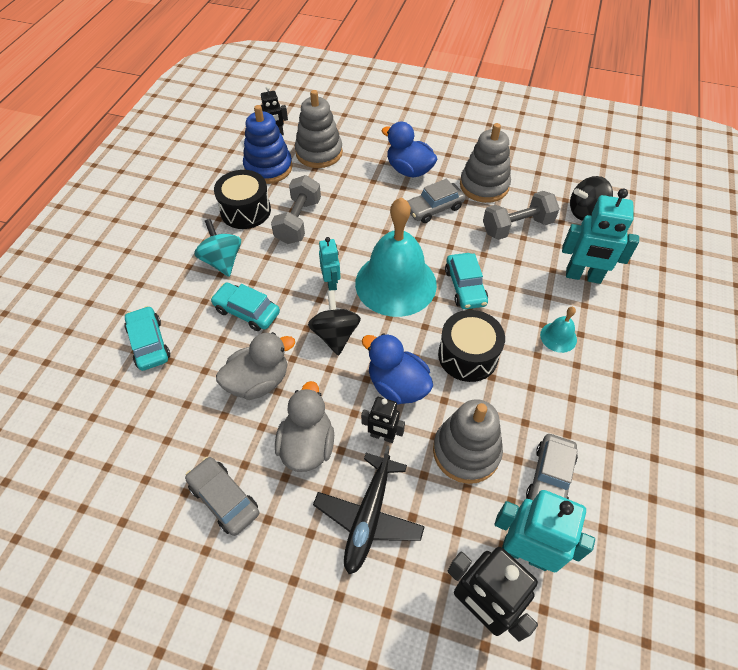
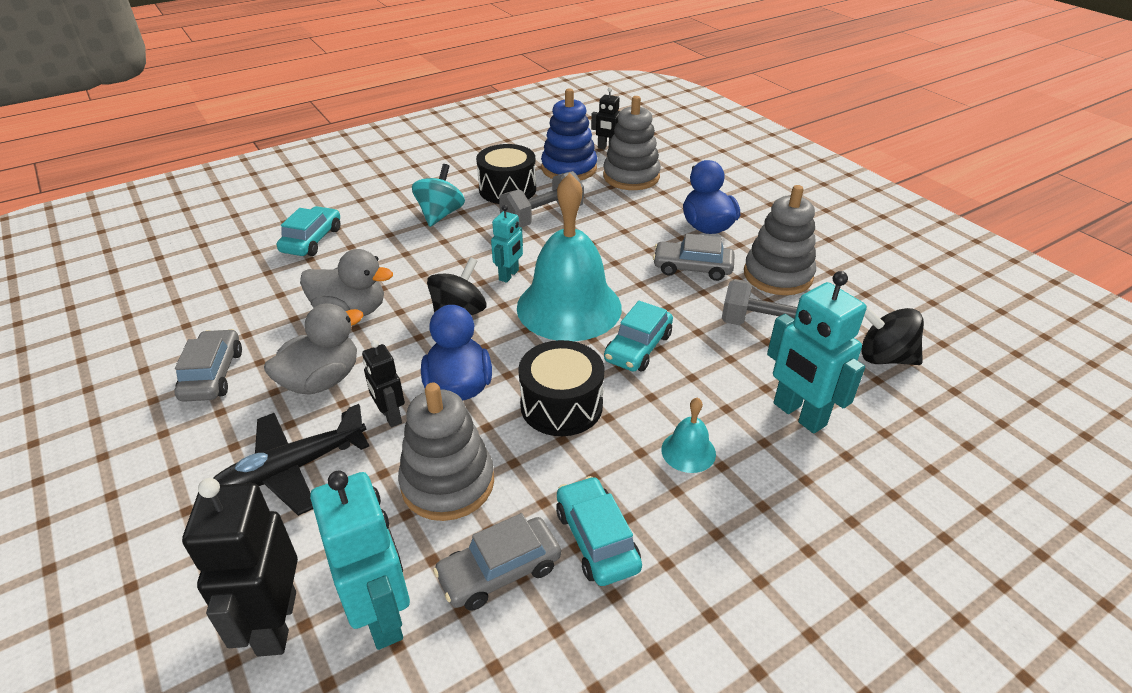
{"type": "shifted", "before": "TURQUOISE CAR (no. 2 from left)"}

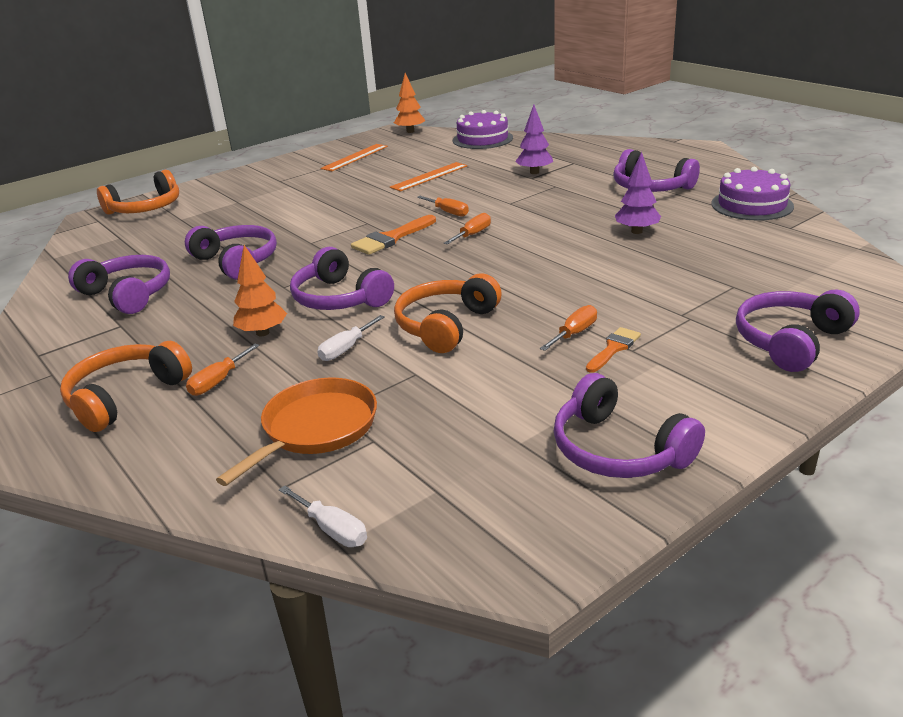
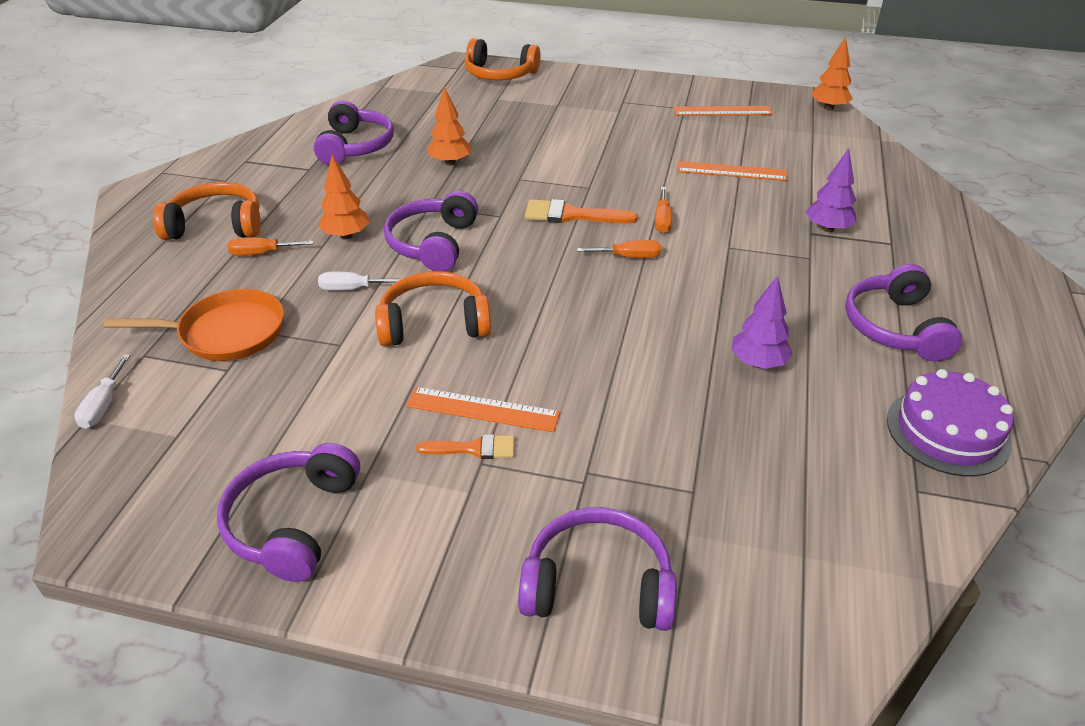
{"type": "swapped", "before": "ORANGE SCREWDRIVER (no. 4 from left)", "after": "ORANGE RULER (no. 1 from left)"}
{"type": "swapped", "before": "PURPLE HEADPHONES (no. 2 from left)", "after": "ORANGE TREE (no. 2 from left)"}
{"type": "gone", "before": "PURPLE CAKE (no. 1 from left)"}

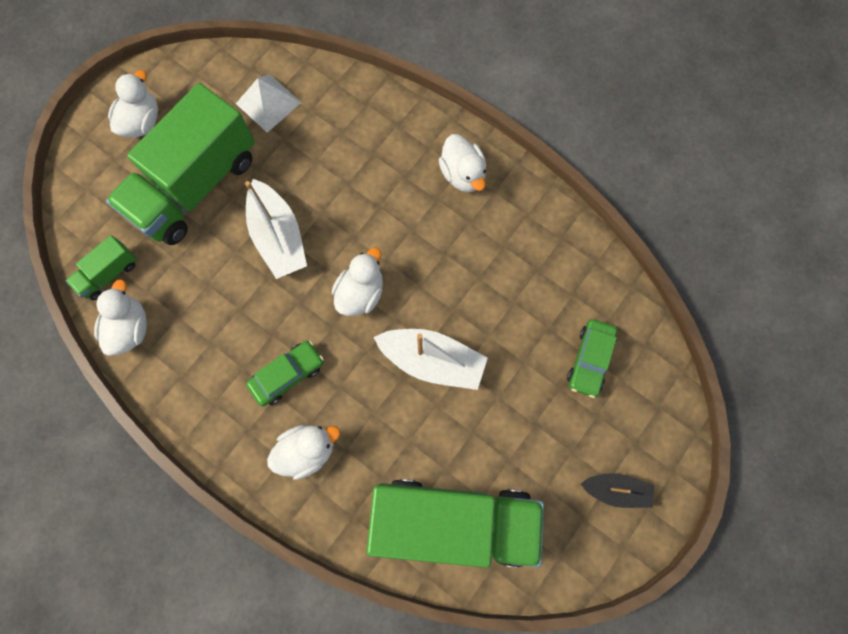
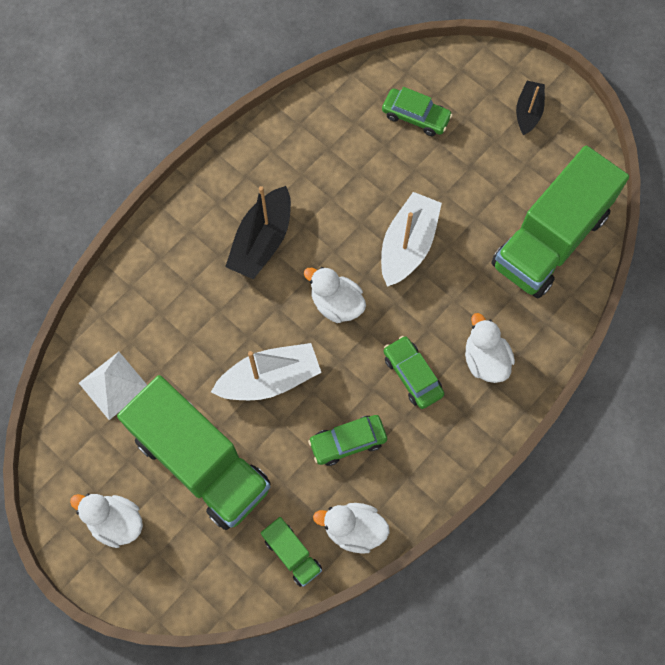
{"type": "new", "after": "BLACK BOAT (no. 1 from left)"}
{"type": "new", "after": "GREEN CAR (no. 1 from left)"}
{"type": "rotated", "before": "GREEN TRUCK (no. 3 from left)", "turn": -150}
{"type": "gone", "before": "WHITE DUCK (no. 5 from left)"}

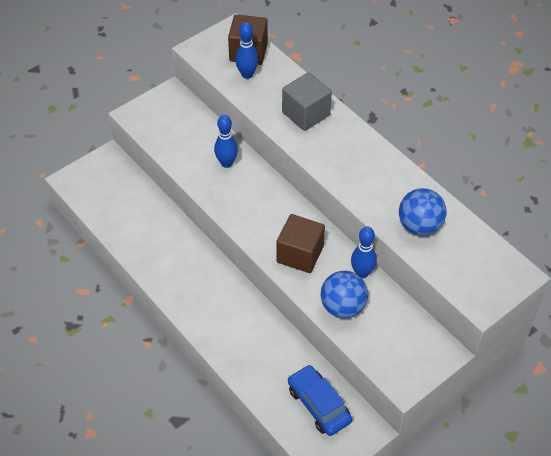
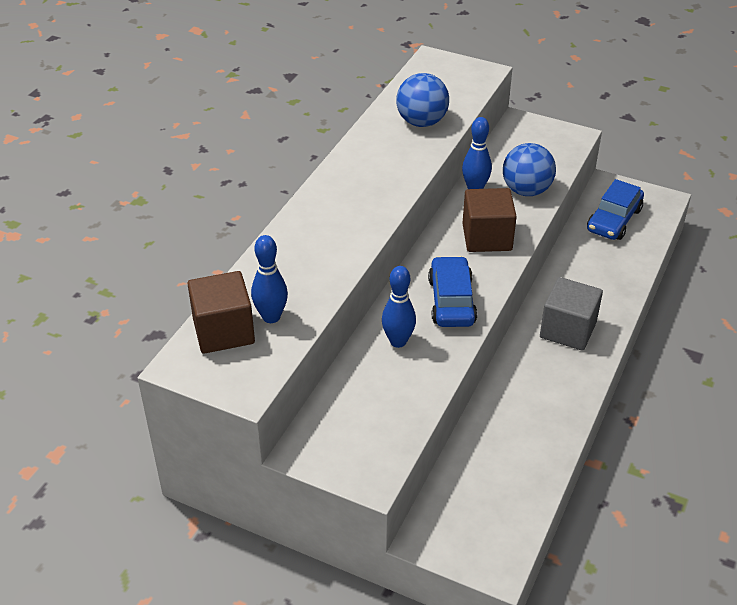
{"type": "new", "after": "BLUE CAR (no. 1 from left)"}
{"type": "shifted", "before": "GREY CUBE"}

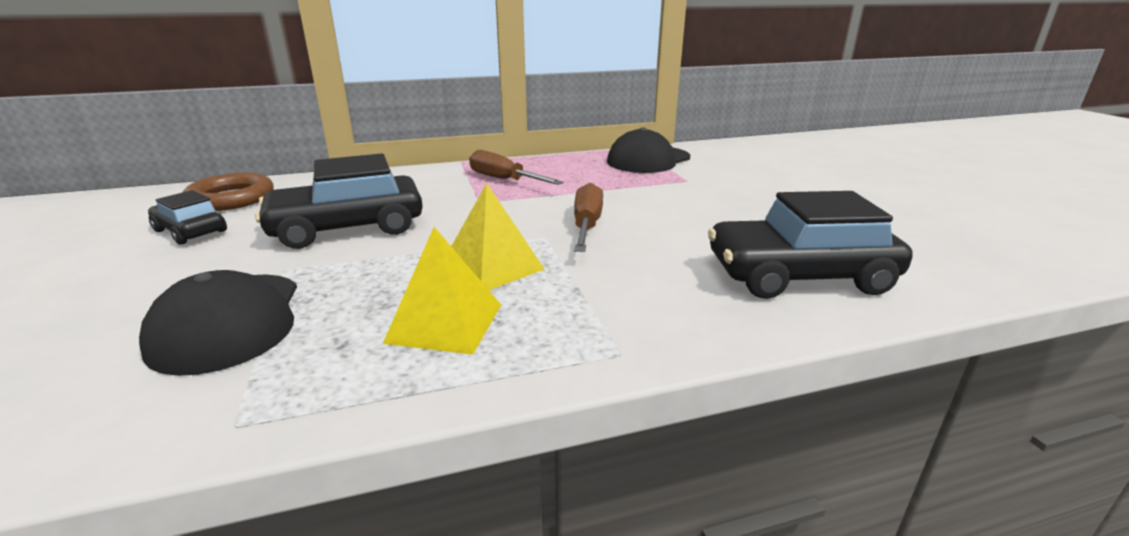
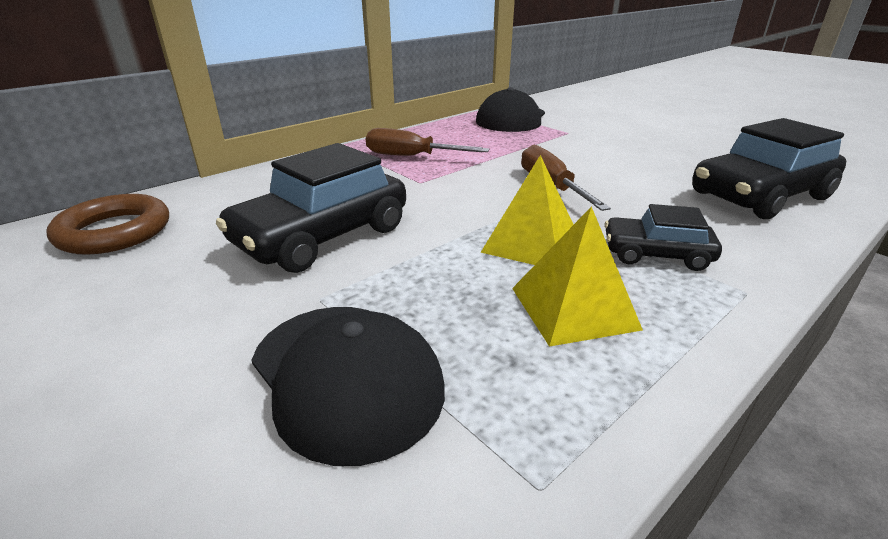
{"type": "shifted", "before": "BLACK CAR (no. 1 from left in the first image)", "after": "BLACK CAR (no. 2 from left)"}

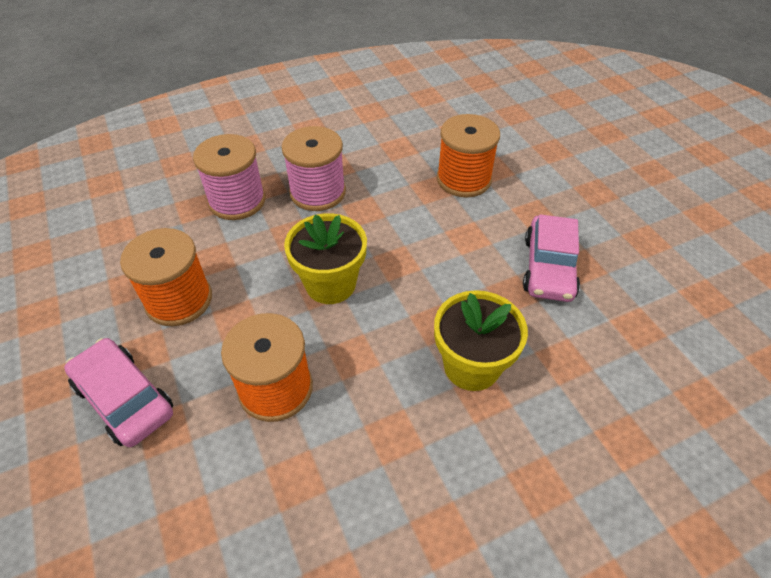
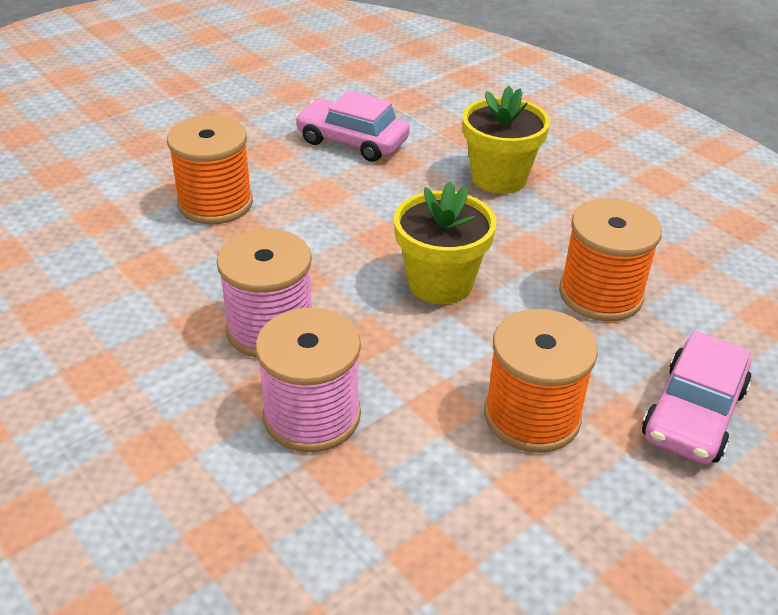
{"type": "rotated", "before": "PINK CAR (no. 2 from left in the first image)", "turn": -150}

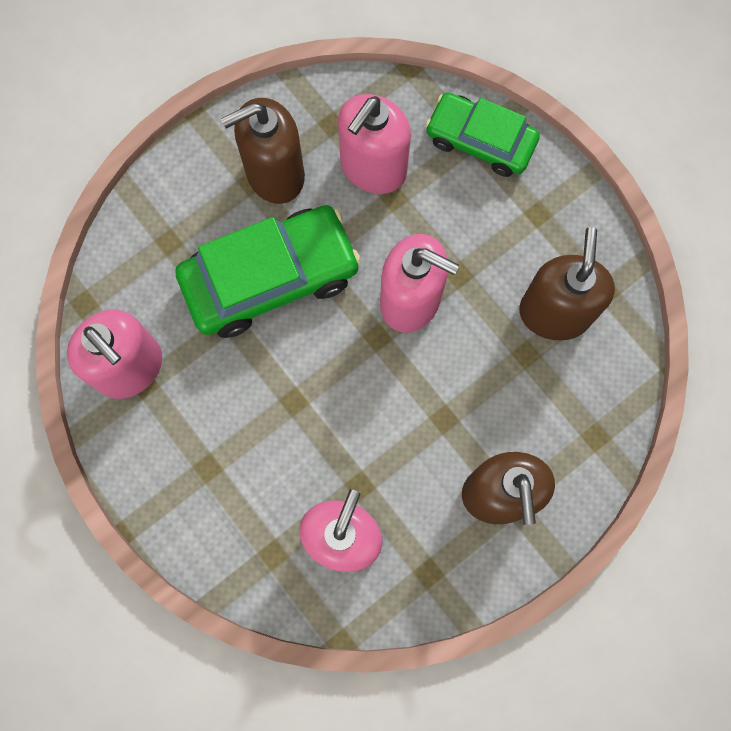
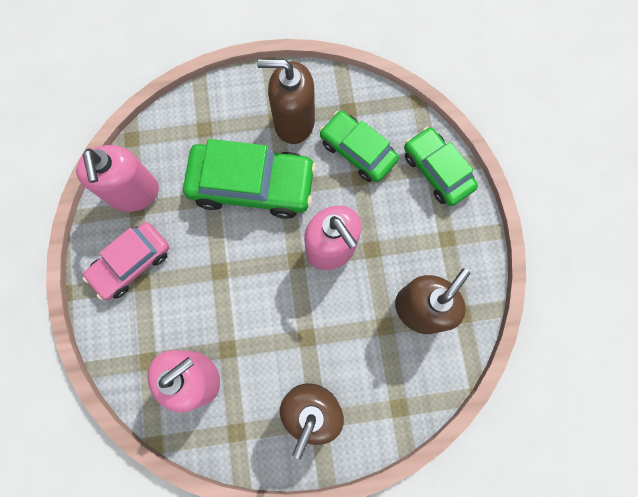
{"type": "new", "after": "PINK CAR"}
{"type": "swapped", "before": "PINK SOAP DISPENSER (no. 3 from left)", "after": "GREEN CAR (no. 2 from left)"}

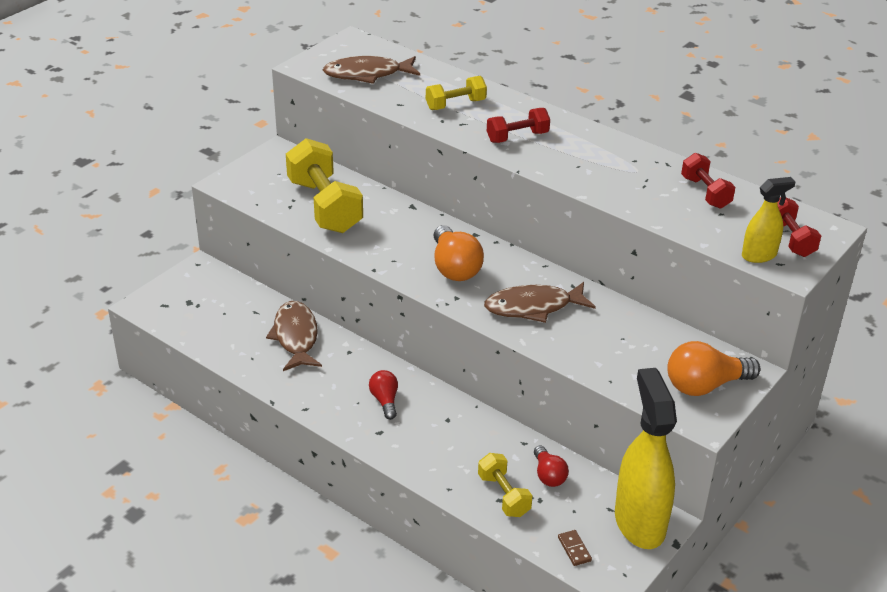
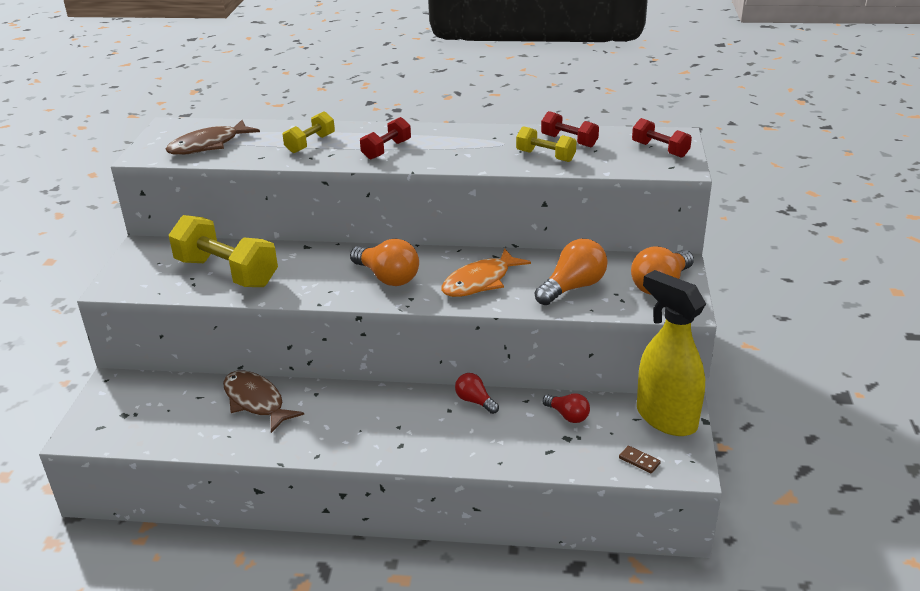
{"type": "repainted", "before": "BROWN FISH (no. 3 from left)", "after": "ORANGE FISH"}
{"type": "shifted", "before": "RED LIGHT BULB (no. 1 from left)"}
{"type": "shifted", "before": "YELLOW DUMBBELL (no. 3 from left)"}
{"type": "new", "after": "ORANGE LIGHT BULB (no. 2 from left)"}
{"type": "gone", "before": "YELLOW SPRAY BOTTLE (no. 2 from left)"}

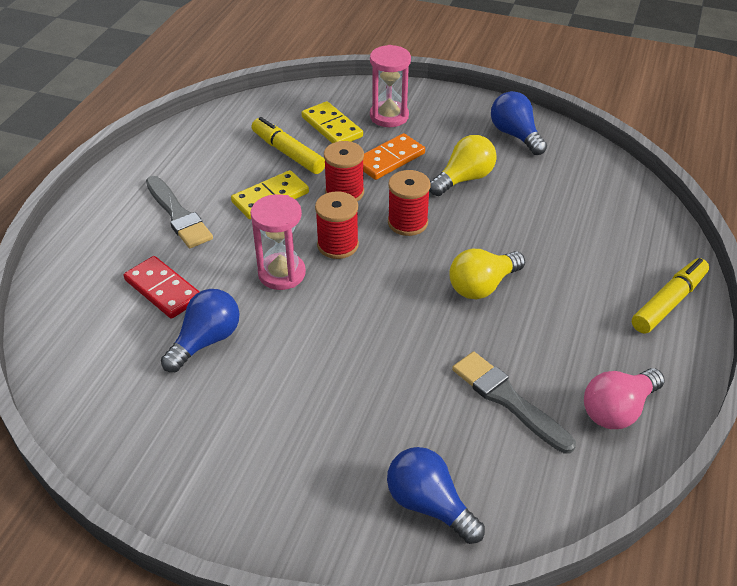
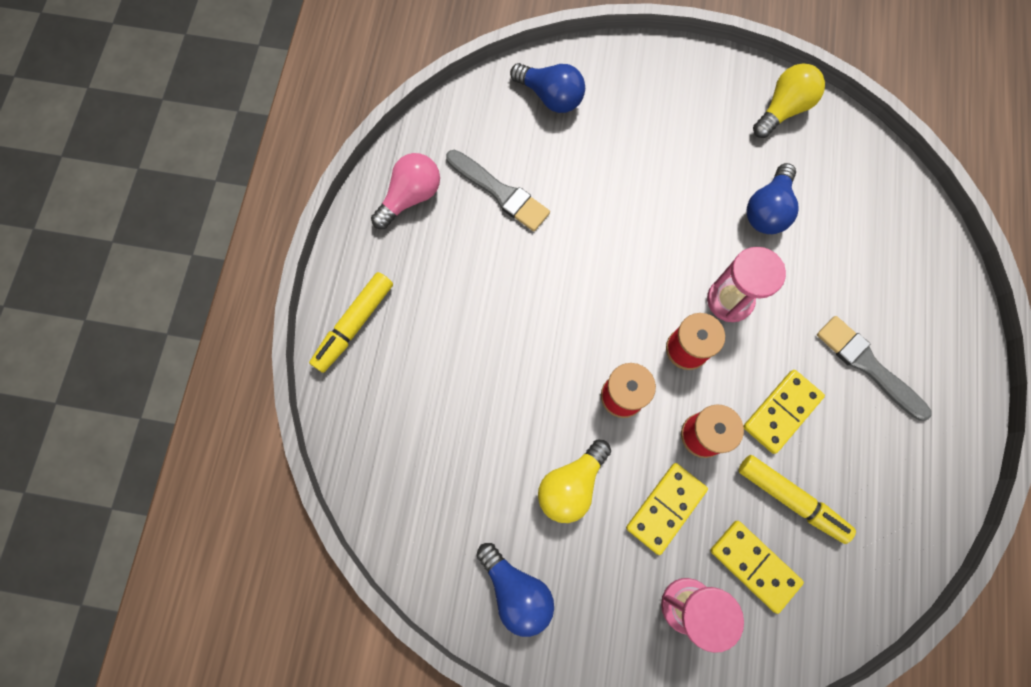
{"type": "repainted", "before": "ORANGE DOMINO", "after": "YELLOW DOMINO (no. 1 from left)"}
{"type": "shifted", "before": "YELLOW LIGHT BULB (no. 2 from left)"}
{"type": "gone", "before": "RED DOMINO"}

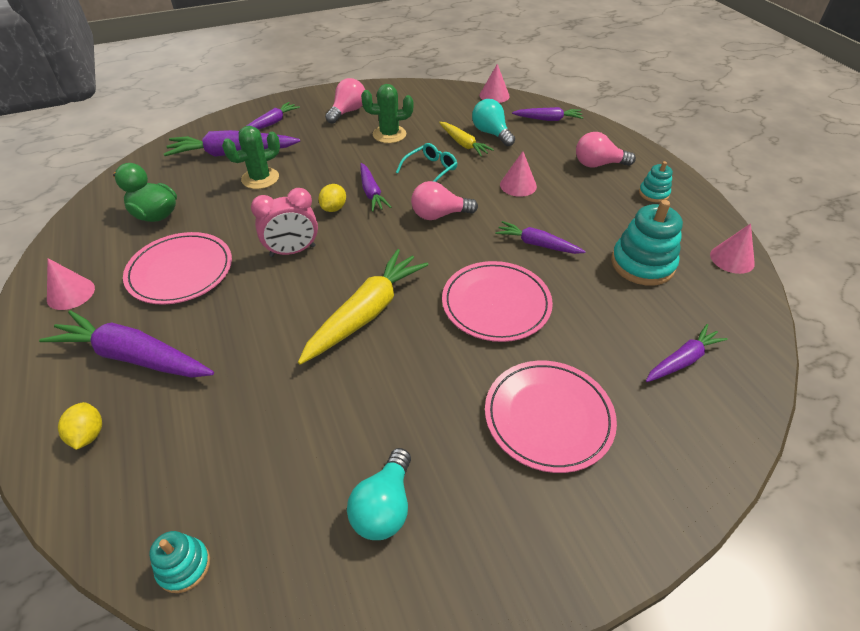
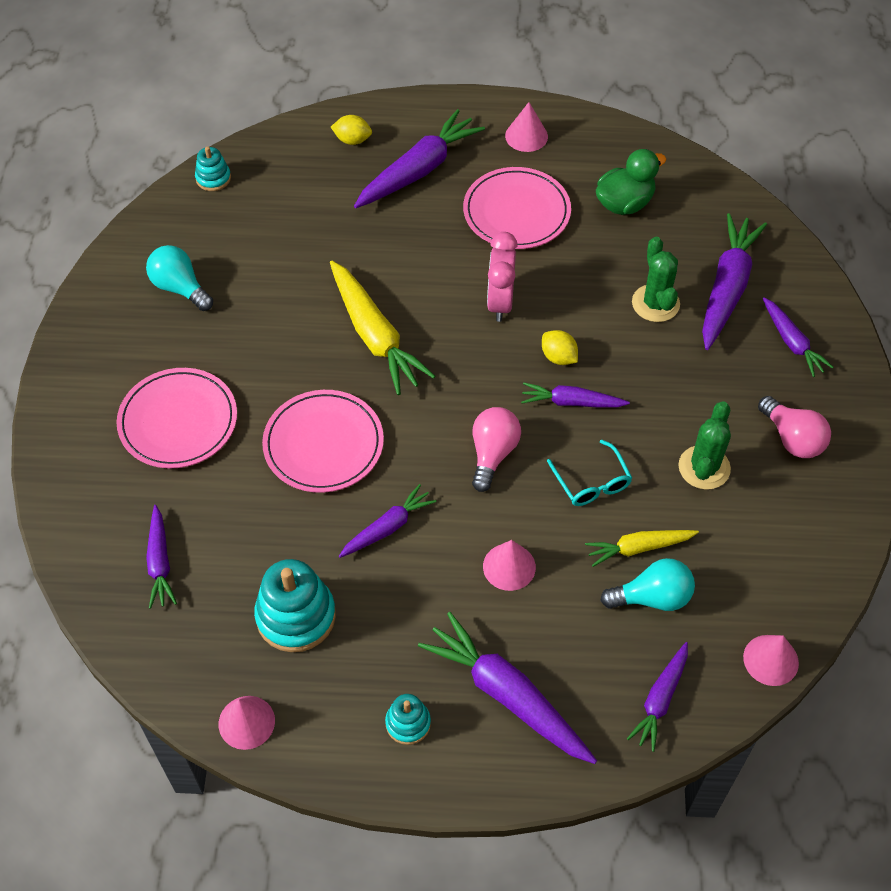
{"type": "swapped", "before": "PINK LIGHT BULB (no. 3 from left)", "after": "PURPLE CARROT (no. 4 from left)"}

